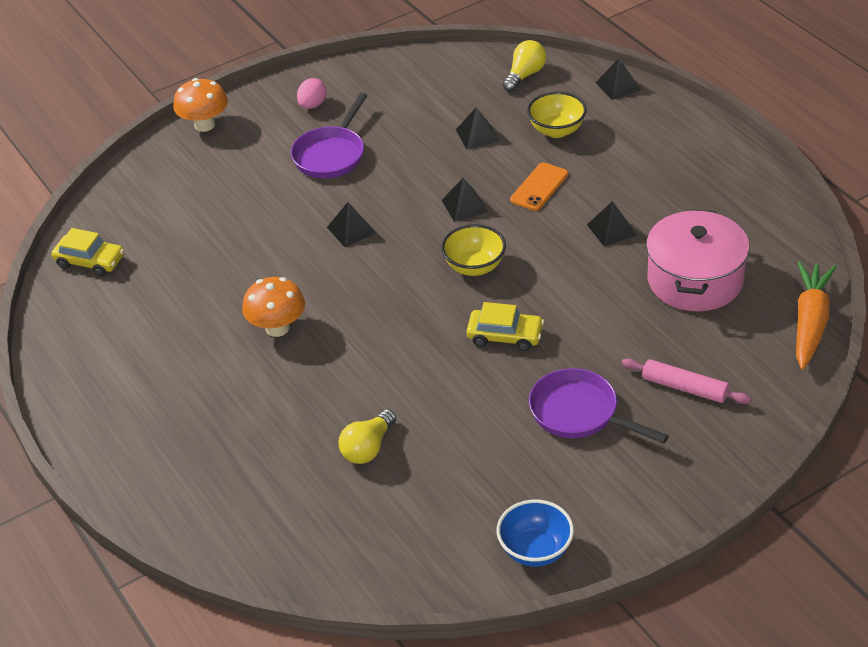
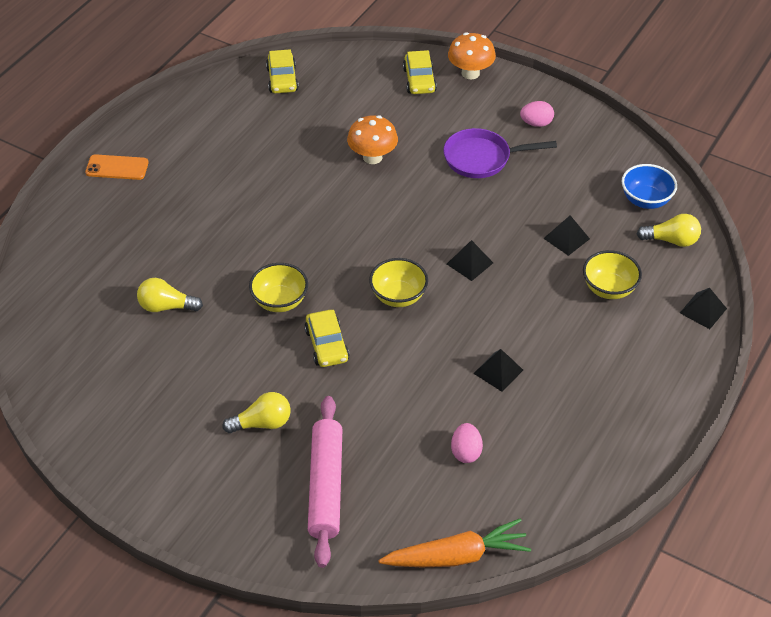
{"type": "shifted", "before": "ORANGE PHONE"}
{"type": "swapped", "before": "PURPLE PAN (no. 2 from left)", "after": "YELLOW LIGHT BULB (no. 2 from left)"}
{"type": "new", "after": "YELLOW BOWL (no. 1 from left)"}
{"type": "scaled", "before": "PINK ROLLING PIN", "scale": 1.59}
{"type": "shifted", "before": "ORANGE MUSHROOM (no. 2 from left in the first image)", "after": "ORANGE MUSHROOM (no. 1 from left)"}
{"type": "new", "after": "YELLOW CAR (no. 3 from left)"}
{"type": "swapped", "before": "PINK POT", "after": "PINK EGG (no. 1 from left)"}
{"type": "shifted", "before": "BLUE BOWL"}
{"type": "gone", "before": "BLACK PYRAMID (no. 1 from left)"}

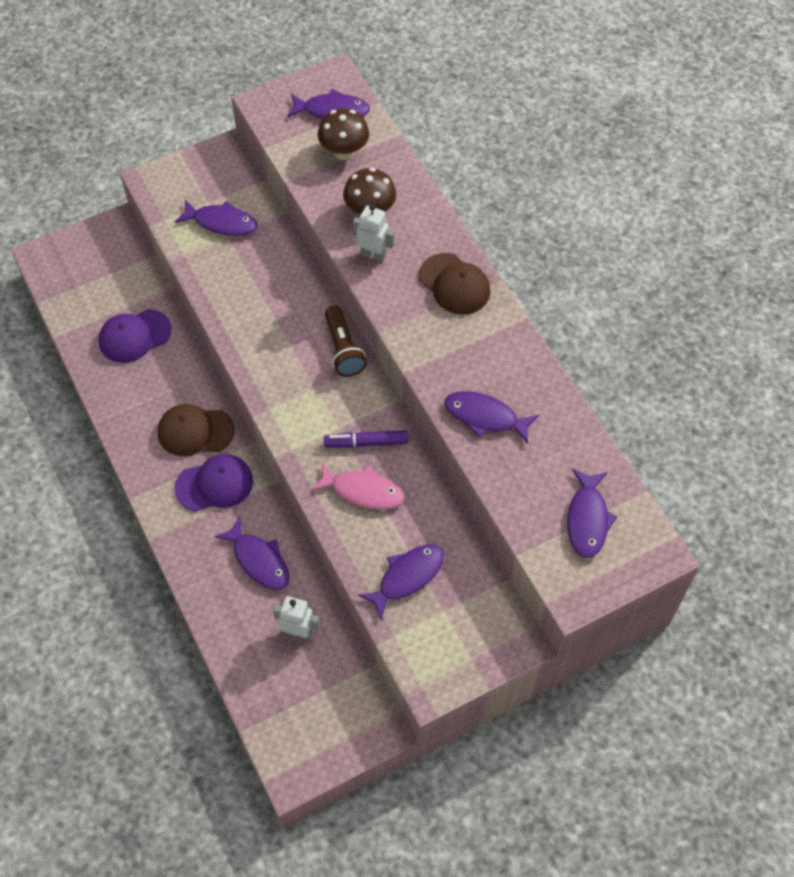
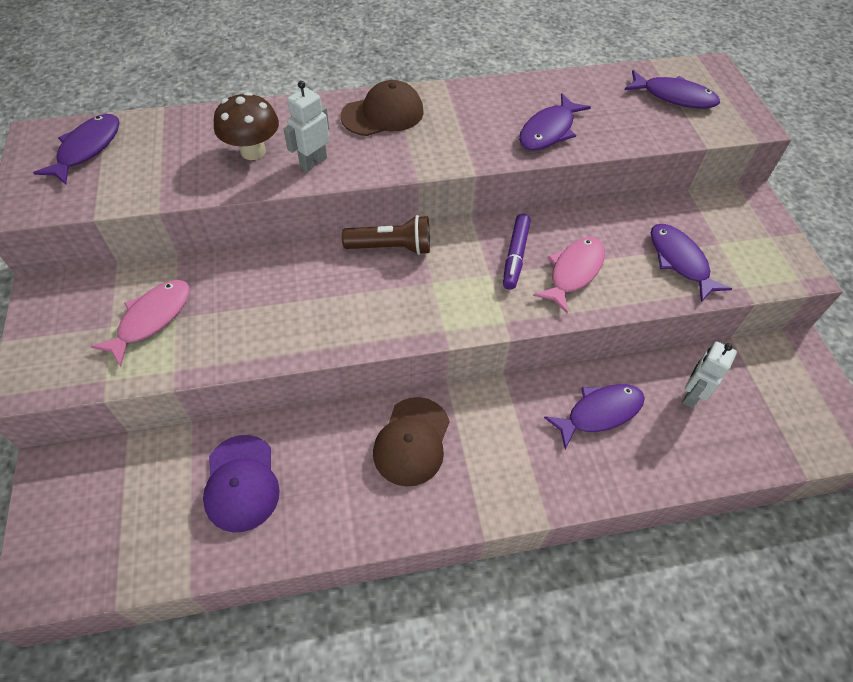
{"type": "repainted", "before": "PURPLE FISH (no. 1 from left)", "after": "PINK FISH (no. 1 from left)"}
{"type": "gone", "before": "PURPLE CAP (no. 2 from left)"}
{"type": "gone", "before": "BROWN MUSHROOM (no. 1 from left)"}

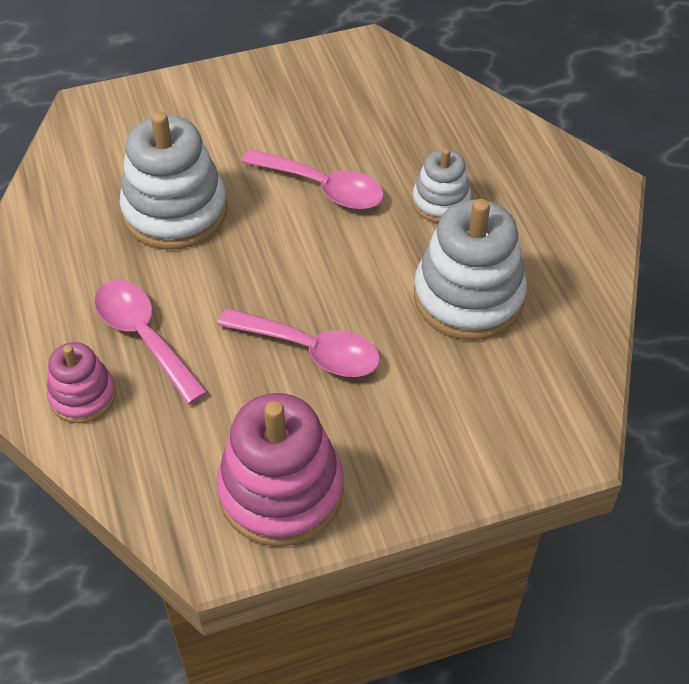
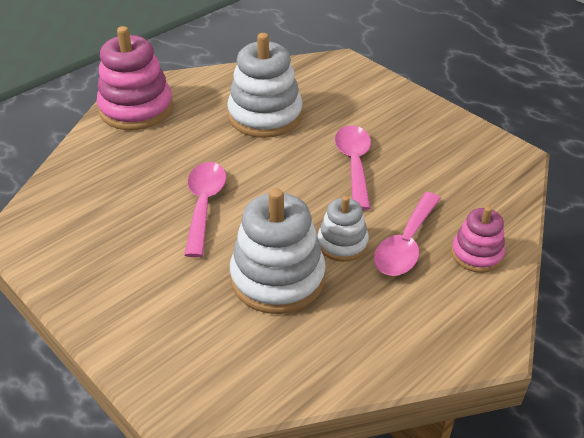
{"type": "shifted", "before": "PINK STACKING TOY (no. 2 from left in the first image)", "after": "PINK STACKING TOY (no. 1 from left)"}
{"type": "shifted", "before": "WHITE STACKING TOY (no. 2 from left in the first image)", "after": "WHITE STACKING TOY (no. 3 from left)"}

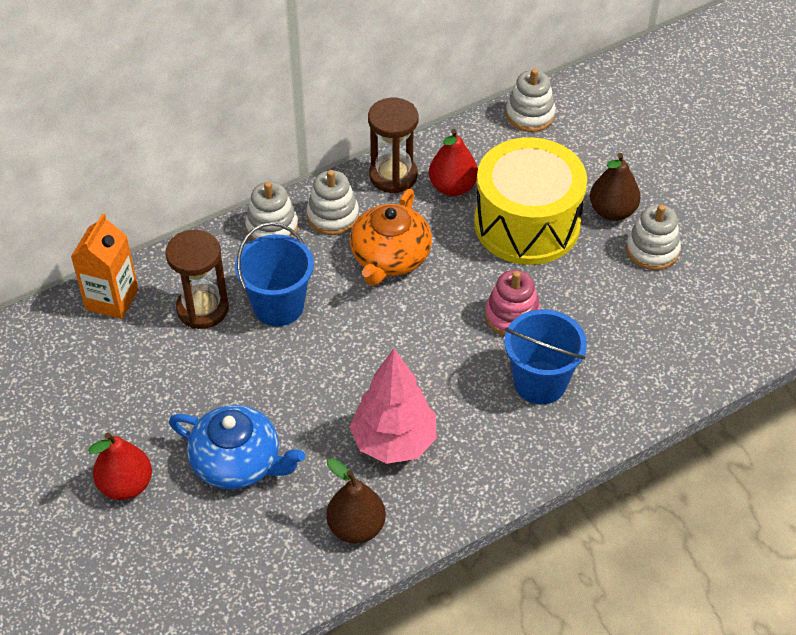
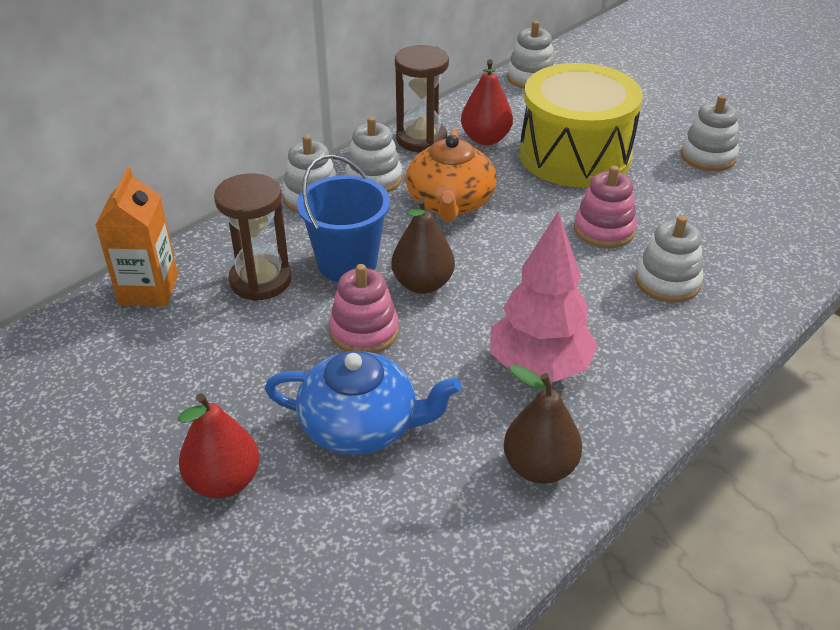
{"type": "new", "after": "PINK STACKING TOY (no. 1 from left)"}
{"type": "shifted", "before": "BROWN PEAR (no. 2 from left in the first image)", "after": "BROWN PEAR (no. 1 from left)"}
{"type": "swapped", "before": "BLUE BUCKET (no. 2 from left)", "after": "WHITE STACKING TOY (no. 4 from left)"}

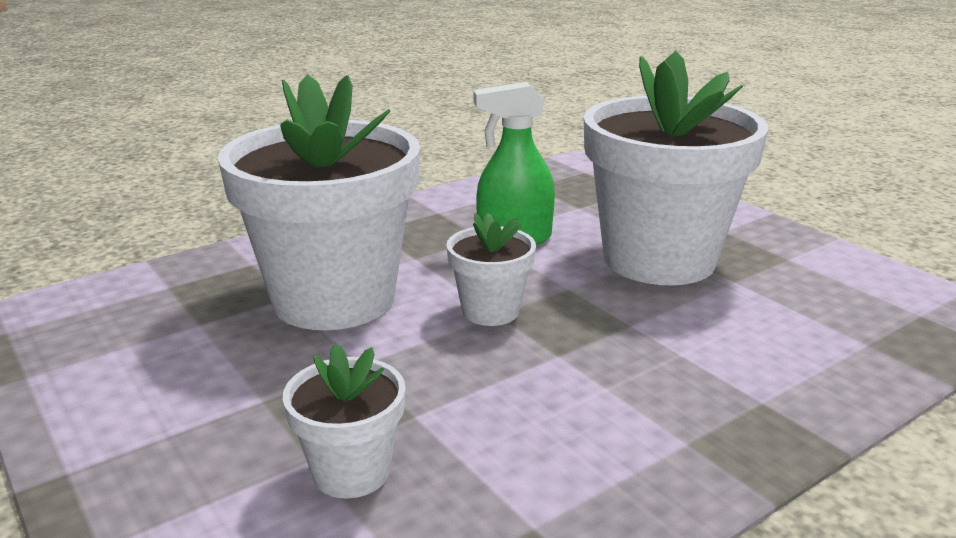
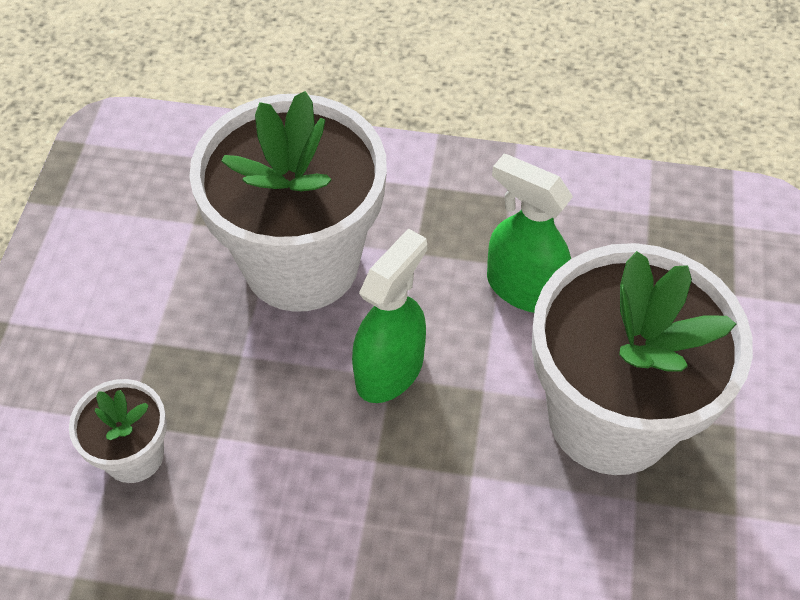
{"type": "swapped", "before": "WHITE FLOWER POT (no. 3 from left)", "after": "GREEN SPRAY BOTTLE (no. 1 from left)"}

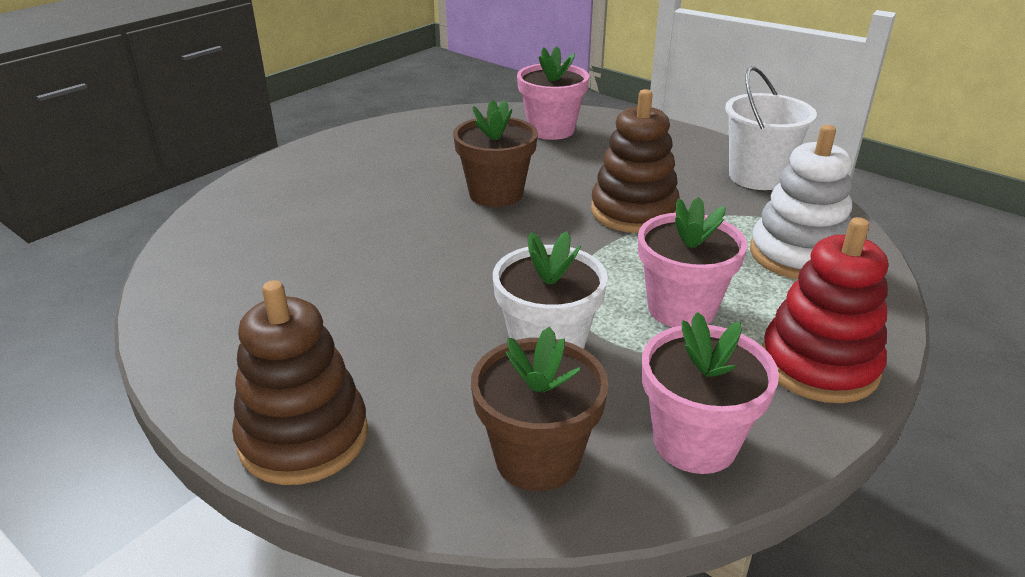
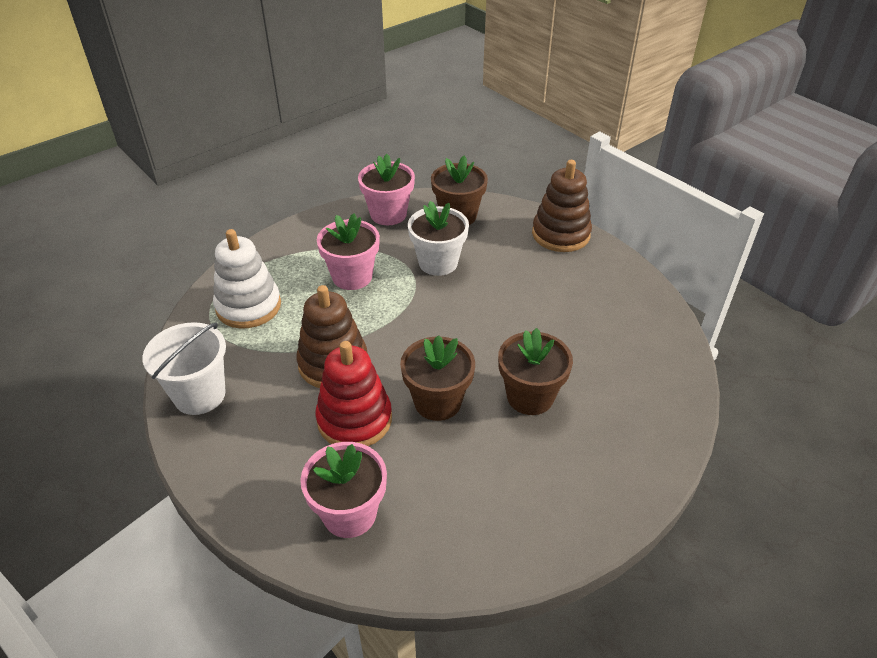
{"type": "shifted", "before": "RED STACKING TOY"}
{"type": "new", "after": "BROWN FLOWER POT (no. 3 from left)"}

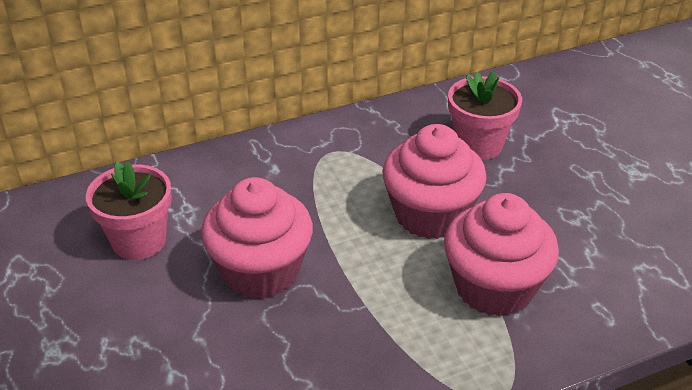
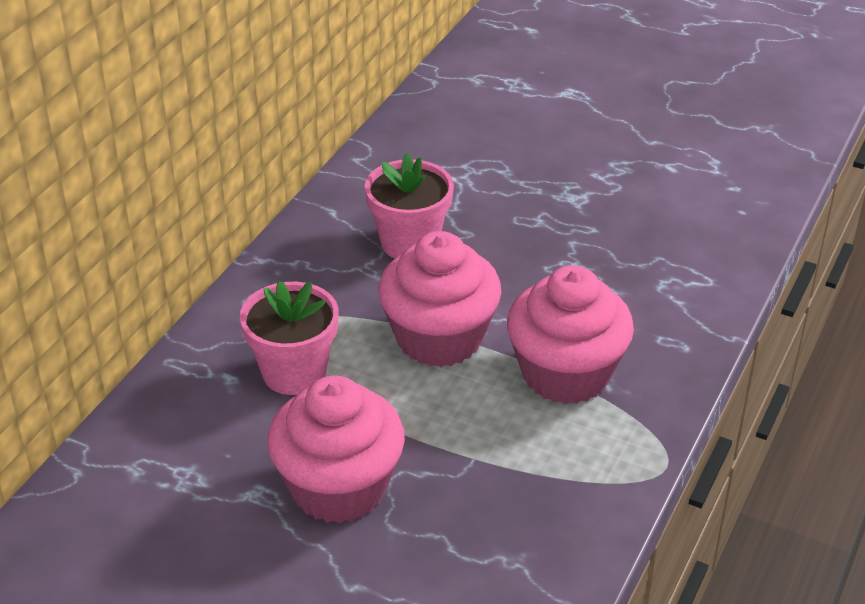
{"type": "shifted", "before": "PINK FLOWER POT (no. 1 from left)"}

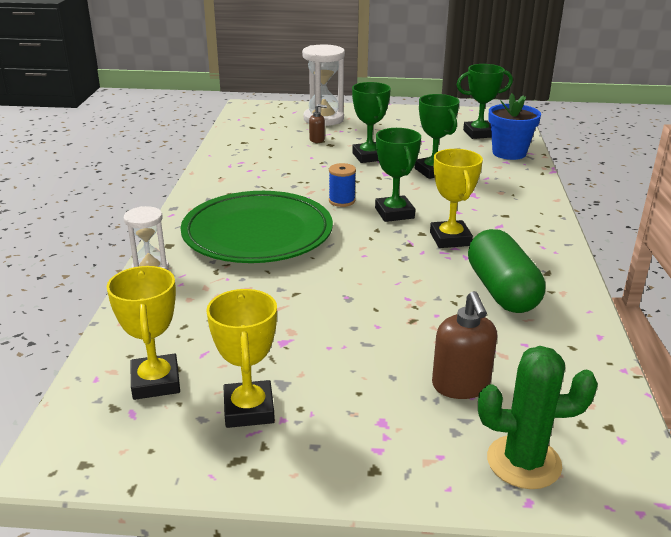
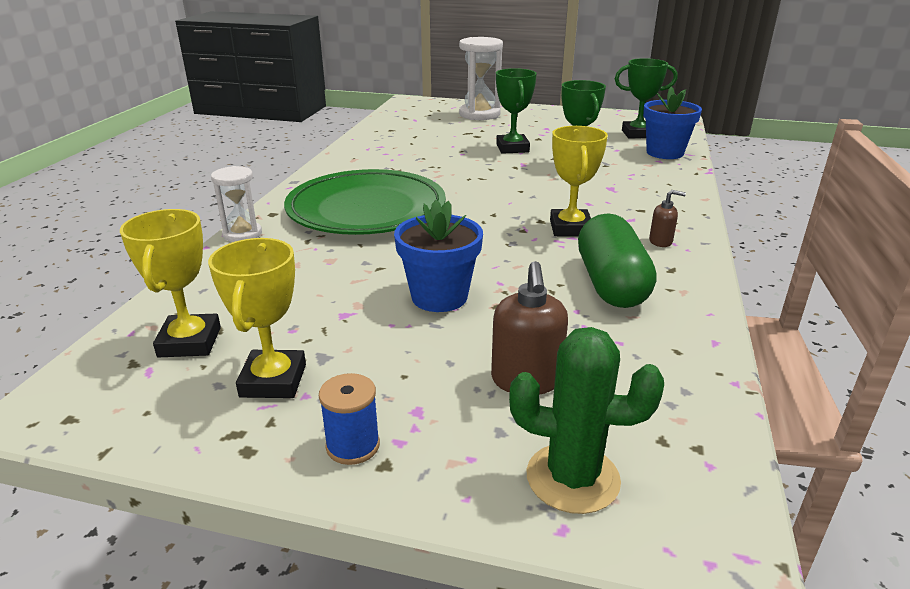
{"type": "shifted", "before": "BLUE SPOOL"}
{"type": "new", "after": "BLUE FLOWER POT (no. 1 from left)"}
{"type": "shifted", "before": "BROWN SOAP DISPENSER (no. 1 from left in the first image)", "after": "BROWN SOAP DISPENSER (no. 2 from left)"}
{"type": "gone", "before": "GREEN TROPHY (no. 2 from left)"}

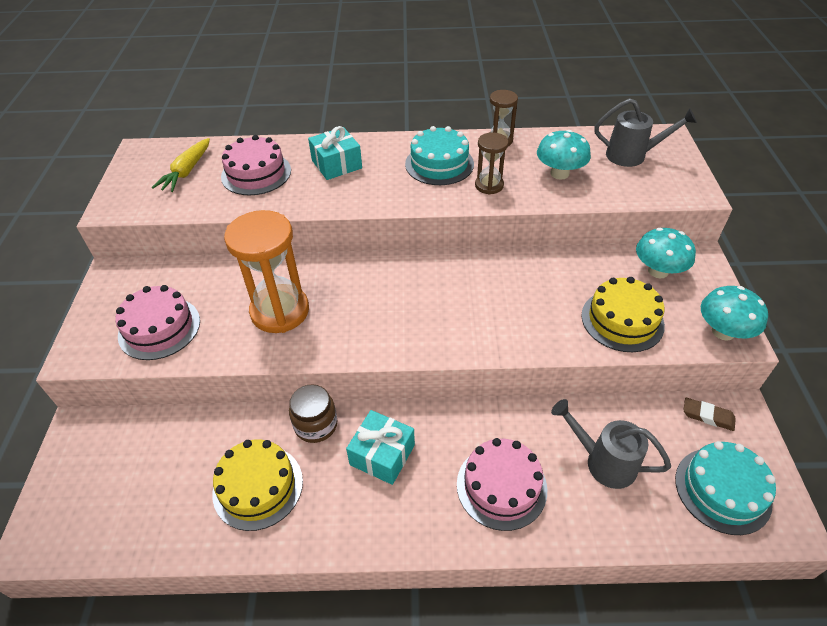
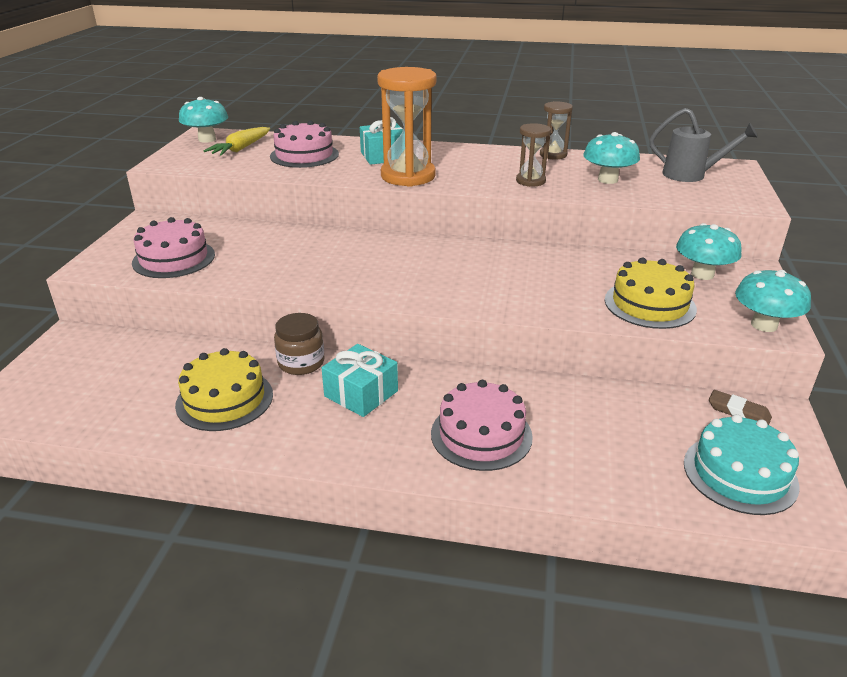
{"type": "new", "after": "TURQUOISE MUSHROOM (no. 1 from left)"}
{"type": "shifted", "before": "ORANGE HOURGLASS"}
{"type": "gone", "before": "TURQUOISE CAKE (no. 1 from left)"}
{"type": "gone", "before": "GREY WATERING CAN (no. 1 from left)"}

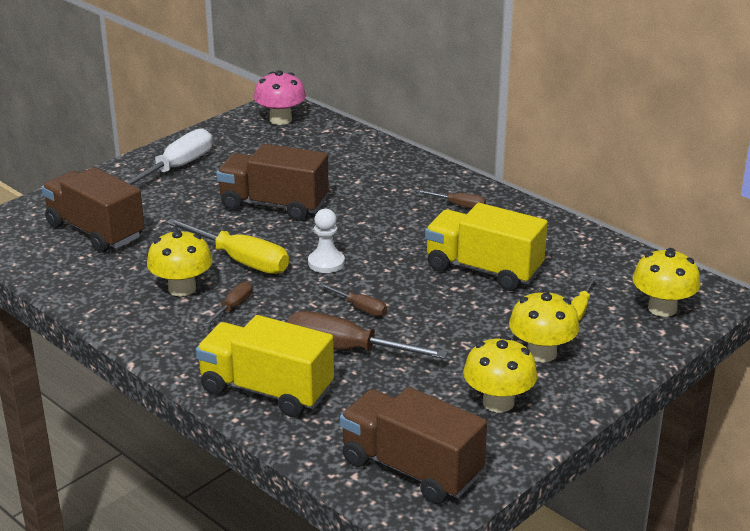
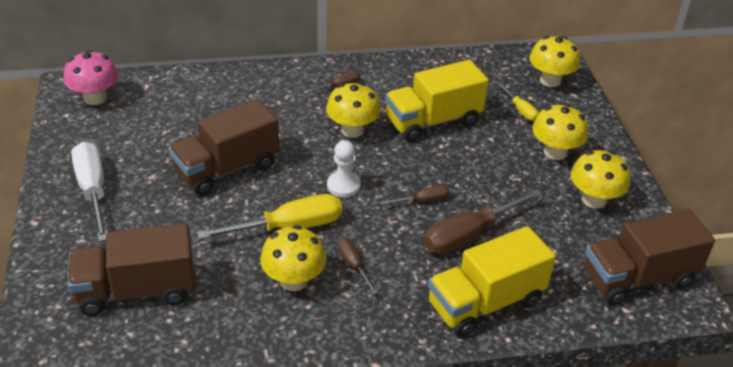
{"type": "new", "after": "YELLOW MUSHROOM (no. 2 from left)"}

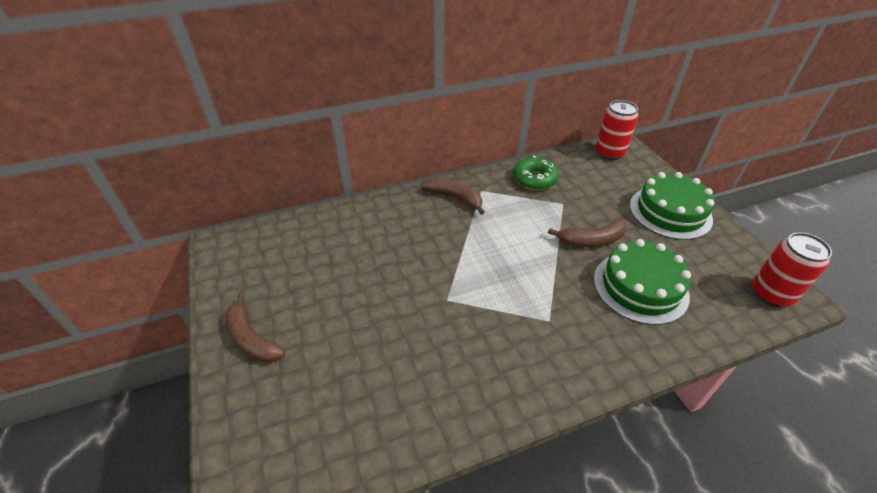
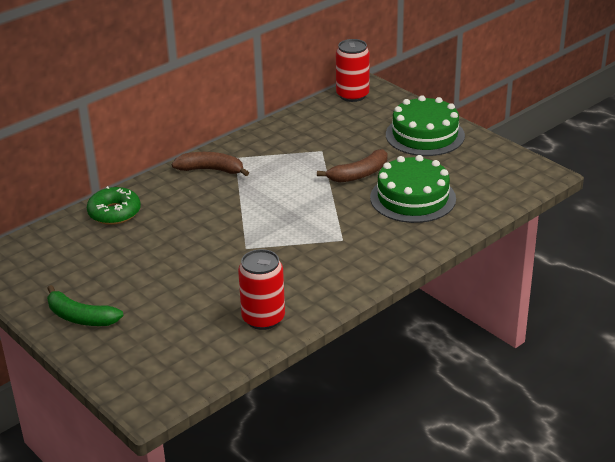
{"type": "repainted", "before": "BROWN BANANA (no. 1 from left)", "after": "GREEN BANANA"}
{"type": "shifted", "before": "GREEN DONUT"}
{"type": "shifted", "before": "RED CAN (no. 2 from left in the first image)", "after": "RED CAN (no. 1 from left)"}

